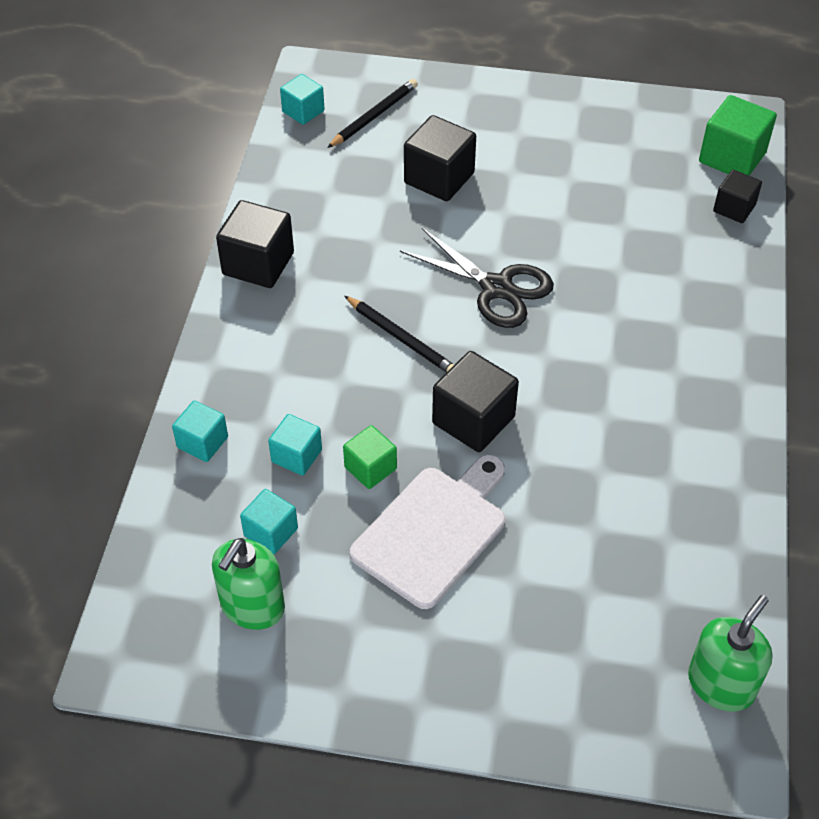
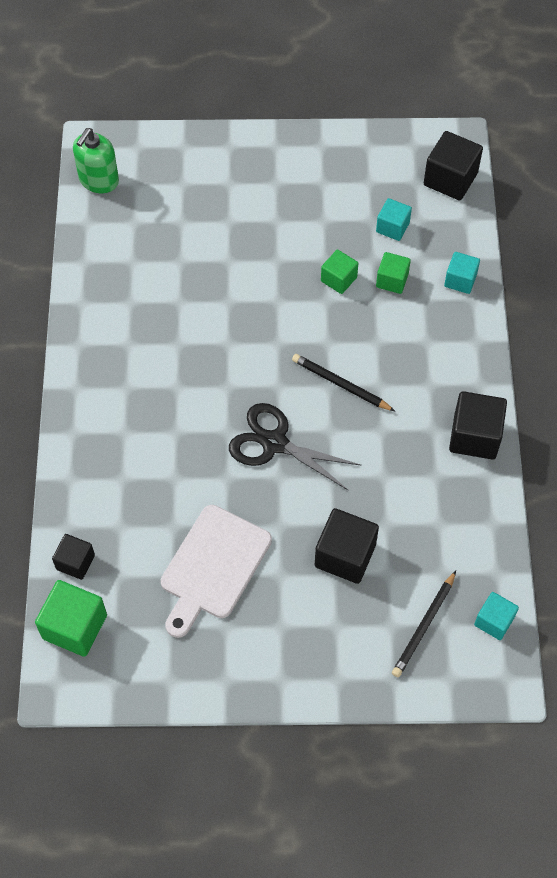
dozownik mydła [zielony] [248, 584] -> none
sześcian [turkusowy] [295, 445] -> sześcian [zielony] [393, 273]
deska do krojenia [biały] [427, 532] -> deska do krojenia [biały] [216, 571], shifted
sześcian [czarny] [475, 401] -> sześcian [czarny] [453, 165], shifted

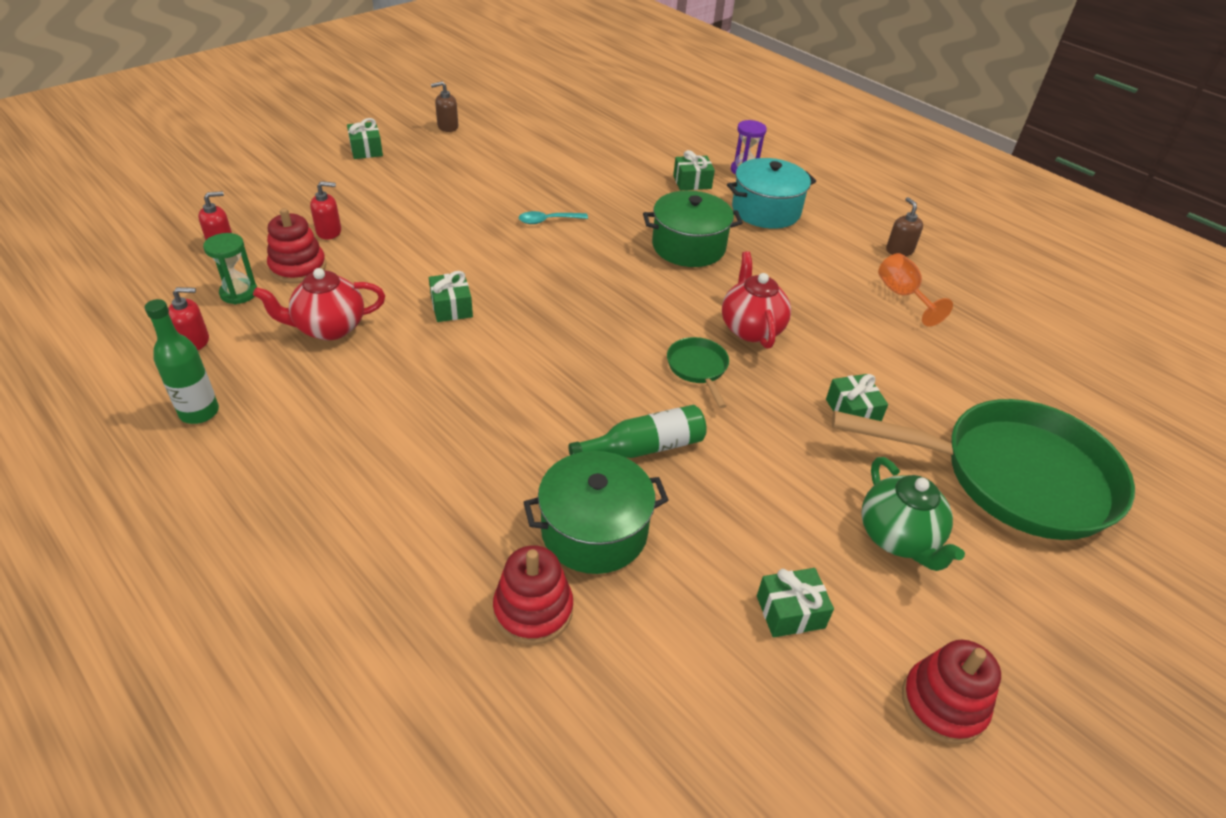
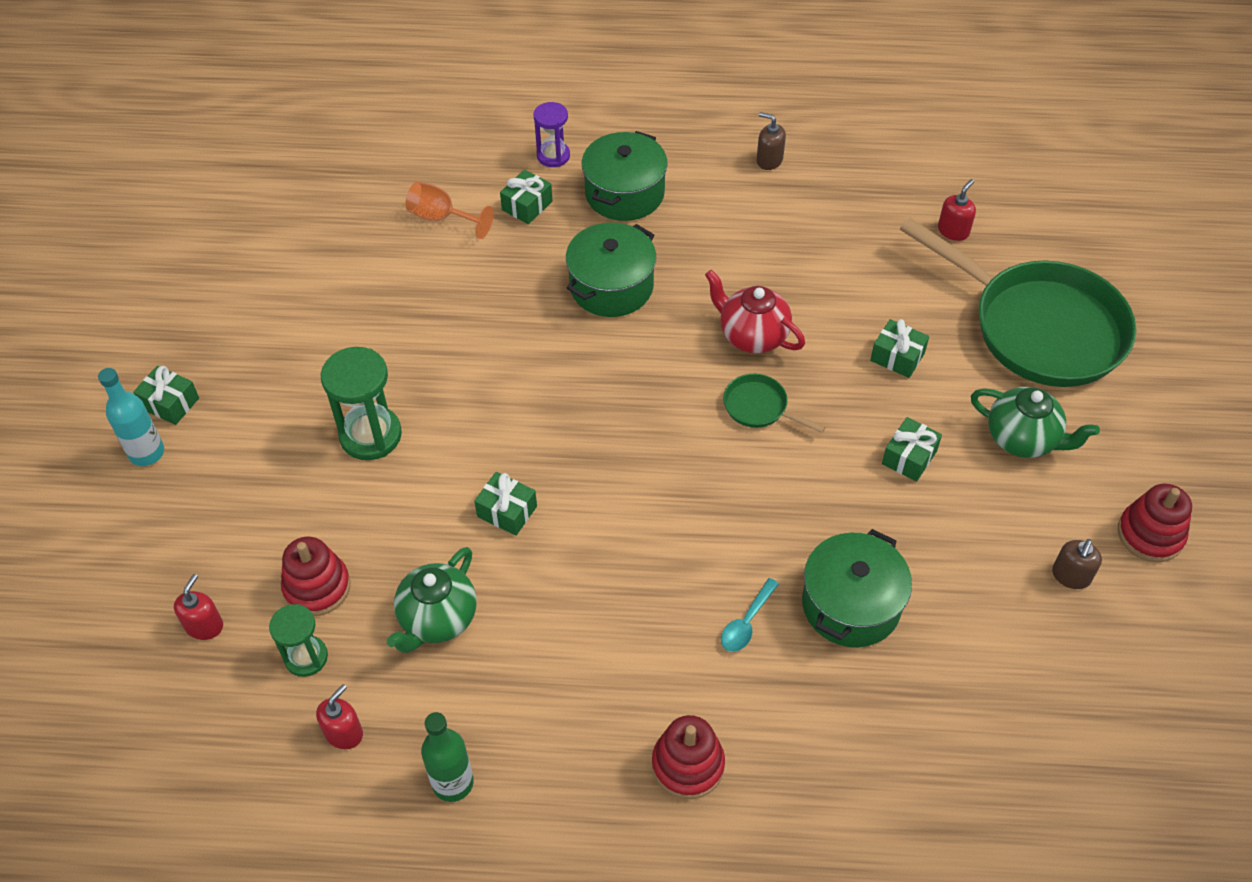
imbryk [czerwony] [319, 304] -> imbryk [zielony] [431, 600]
dozownik mydła [czerwony] [325, 210] -> dozownik mydła [czerwony] [957, 210], shifted
dozownik mydła [brązowy] [444, 106] -> dozownik mydła [brązowy] [1077, 564], shifted
zabawka nakładanka [czerwony] [533, 595] -> zabawka nakładanka [czerwony] [688, 757], shifted
łyżka [turkusowy] [553, 217] -> łyżka [turkusowy] [750, 615], shifted
butelka [zielony] [637, 431] -> none
garnek [turkusowy] [771, 193] -> garnek [zielony] [625, 176]
prezent [zielony] [795, 602] -> prezent [zielony] [912, 449], shifted
patelnia [zielony] [983, 469] -> patelnia [zielony] [1018, 302], 75 degrees clockwise
kielich [pomarańczowy] [915, 289] -> kielich [pomarańczowy] [450, 210], shifted
none -> butelka [turkusowy] [131, 417]
none -> klepsydra [zielony] [361, 403]

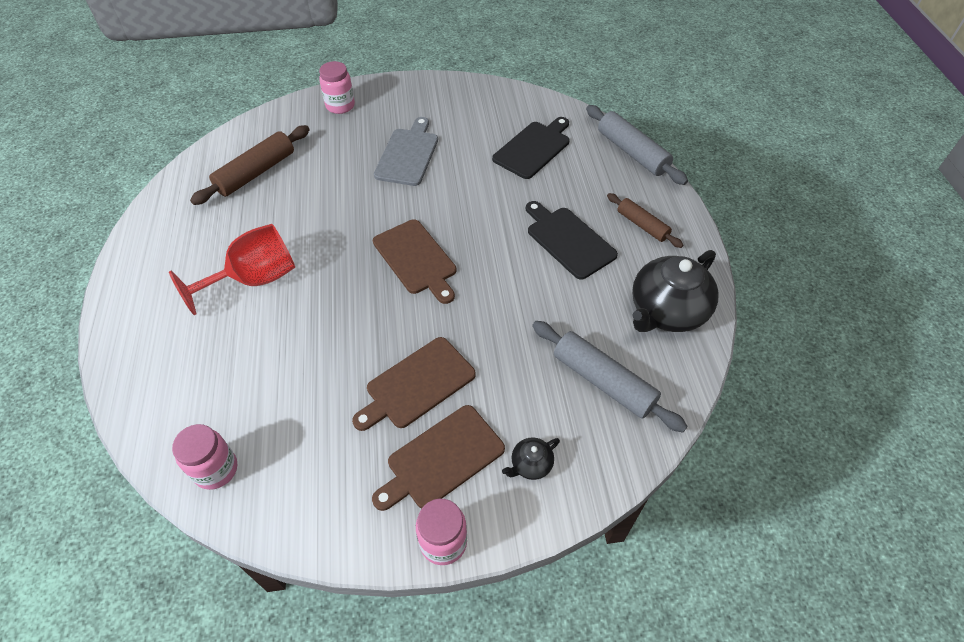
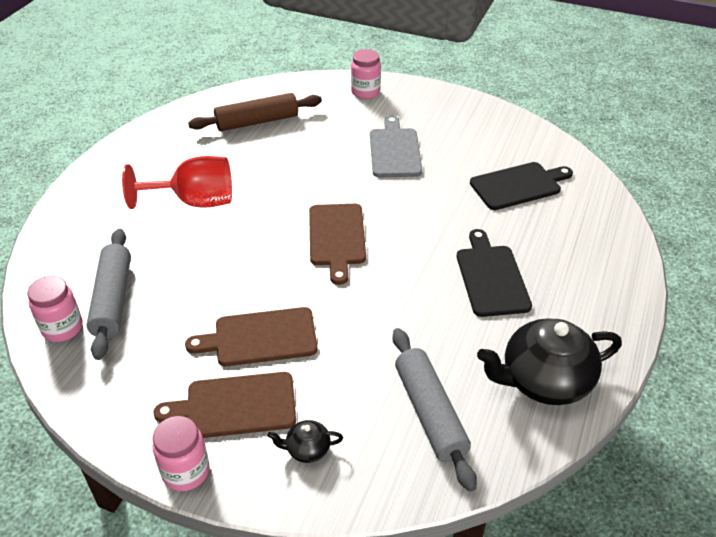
deska do krojenia [szary] [406, 151] -> deska do krojenia [szary] [396, 146], 45 degrees counterclockwise
wałek do ciasta [szary] [637, 145] -> wałek do ciasta [szary] [108, 294], shifted
wałek do ciasta [brązowy] [645, 220] -> none

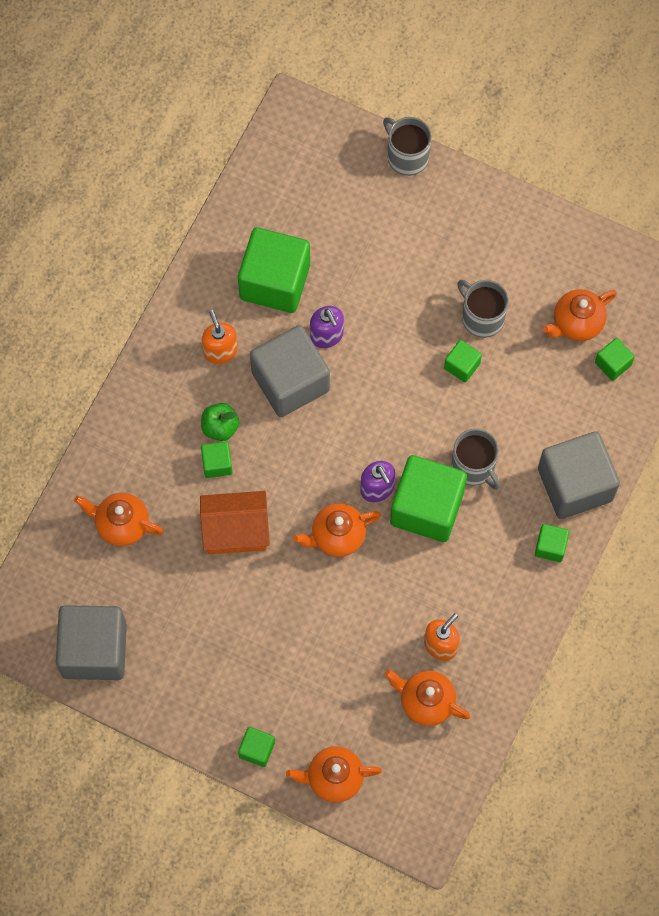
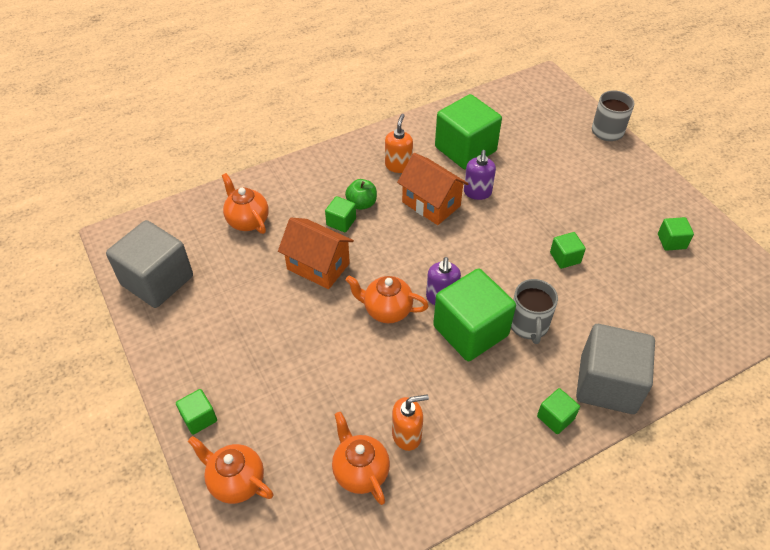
sześcian [szary] [290, 371] -> domek [pomarańczowy] [433, 189]
kubek [szary] [483, 309] -> none
imbryk [pomarańczowy] [580, 315] -> none
sześcian [zielony] [615, 359] -> sześcian [zielony] [676, 234], shifted

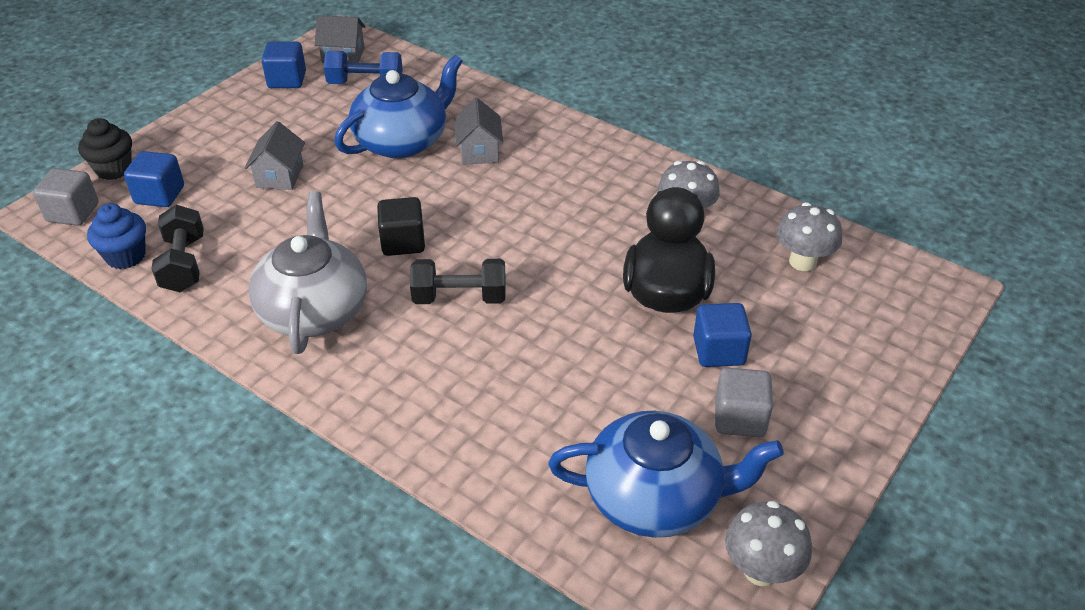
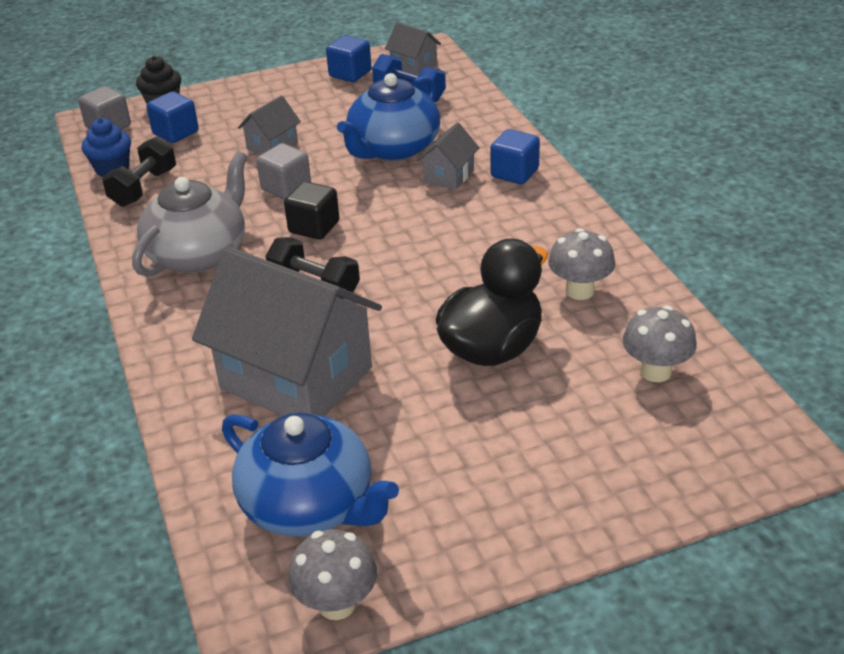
imbryk [niebieski] [399, 107] -> imbryk [niebieski] [388, 117], 135 degrees clockwise
sześcian [niebieski] [722, 335] -> sześcian [niebieski] [515, 156], shifted
sześcian [szary] [744, 402] -> sześcian [szary] [283, 171], shifted
none -> domek [szary] [287, 331]

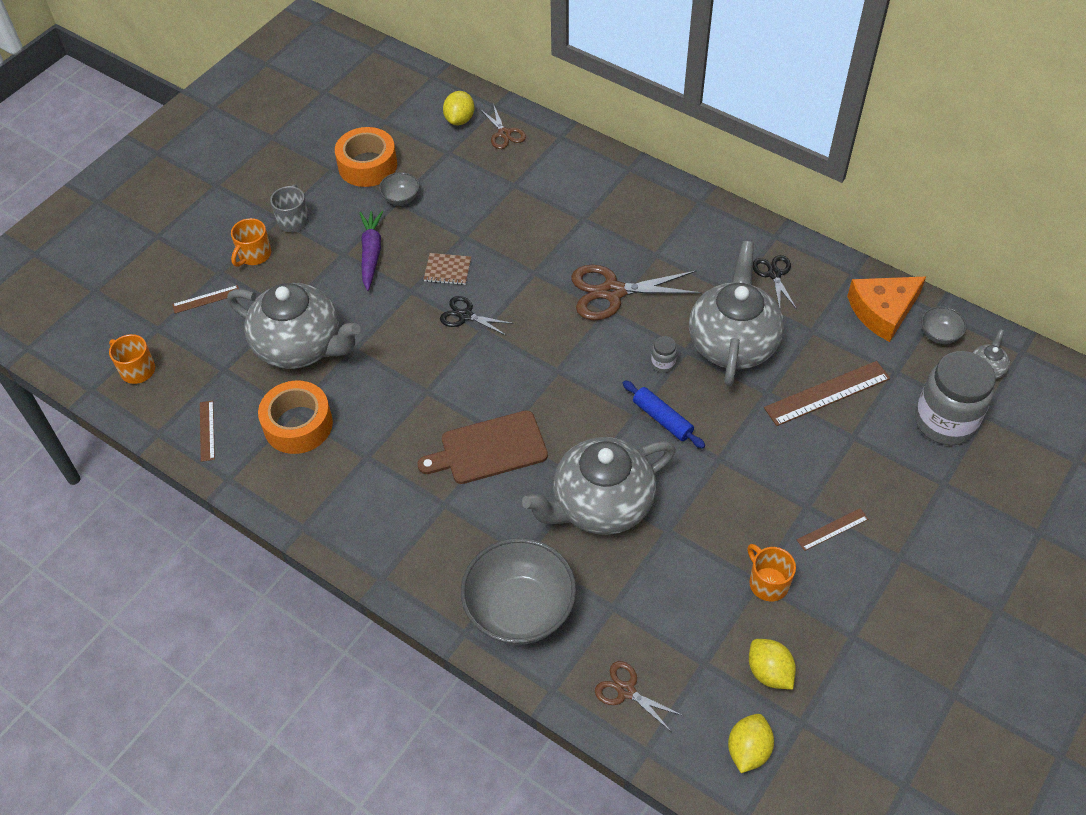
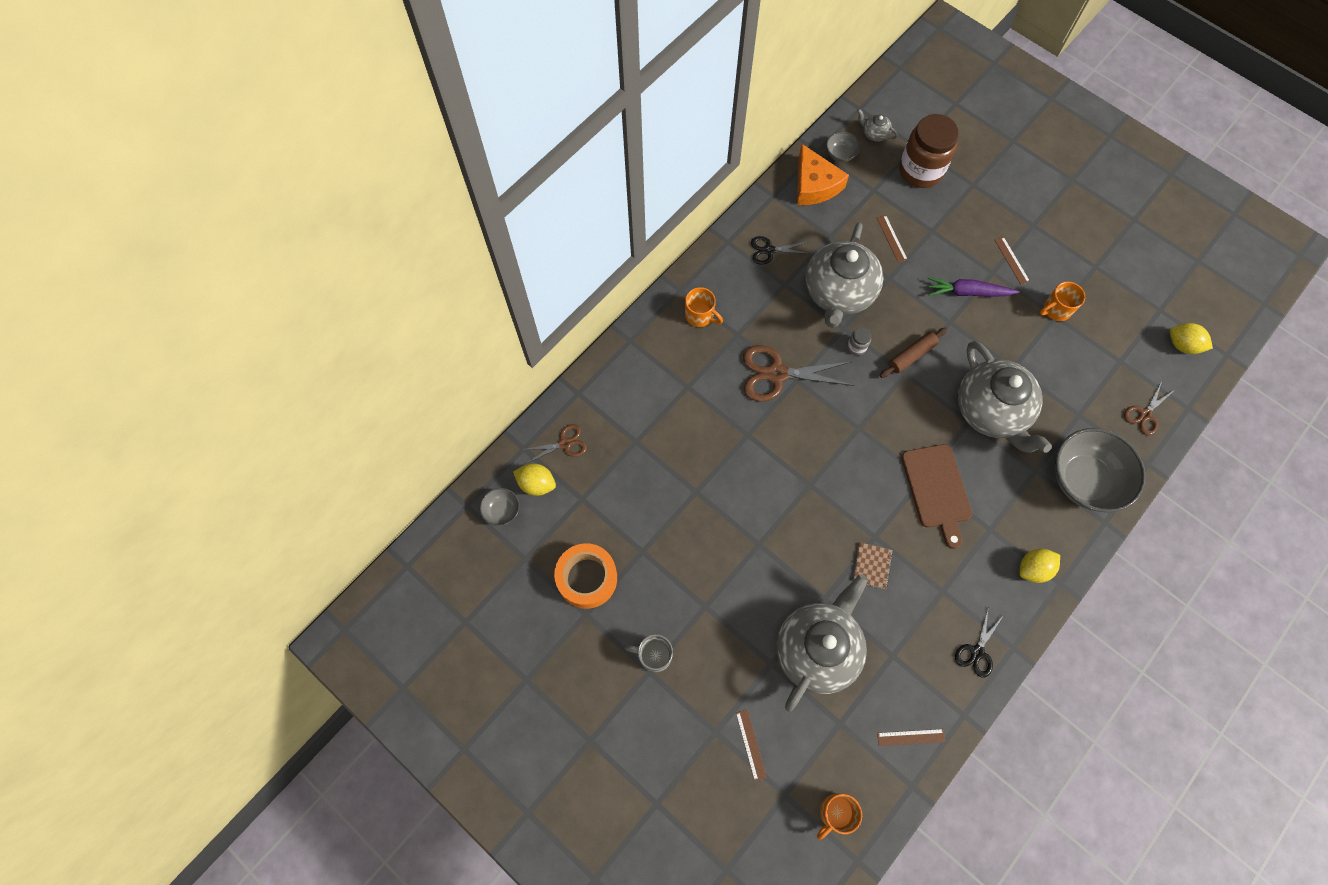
kubek [pomarańczowy] [251, 242] -> kubek [pomarańczowy] [704, 307], shifted
taśma klejąca [pomarańczowy] [295, 417] -> none
marchewka [fioletowy] [371, 251] -> marchewka [fioletowy] [974, 287], shifted
miska [szary] [399, 188] -> miska [szary] [499, 507], shifted
zeszyt [brązowy] [447, 269] -> zeszyt [brązowy] [873, 565], shifted
nożyczki [czarny] [477, 316] -> nożyczki [czarny] [979, 643], shifted
nożyczki [brązowy] [636, 292] -> nożyczki [brązowy] [798, 373], 90 degrees clockwise
wałek do ciasta [niebieski] [664, 414] -> wałek do ciasta [brązowy] [913, 353]
imbryk [szary] [736, 313] -> imbryk [szary] [844, 275], 90 degrees counterclockwise
cytryna [żółty] [772, 664] -> cytryna [żółty] [1039, 566], shifted
linijka [brązowy] [827, 393] -> linijka [brązowy] [892, 239], x0.54
słoik [szary] [955, 398] -> słoik [brązowy] [929, 151]

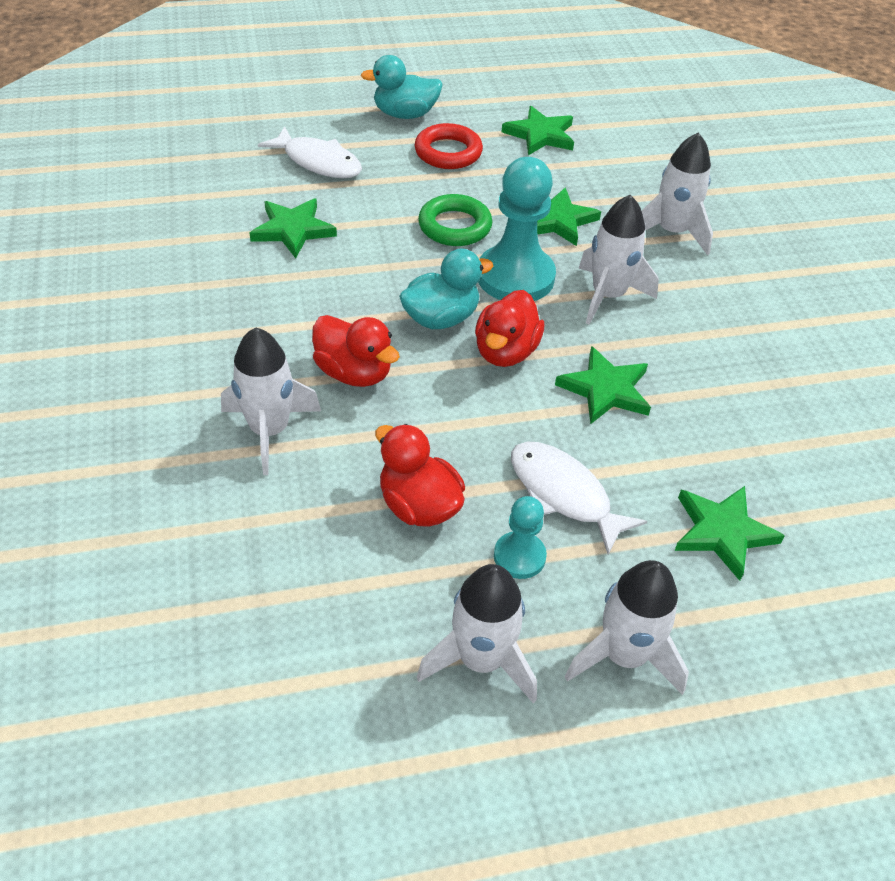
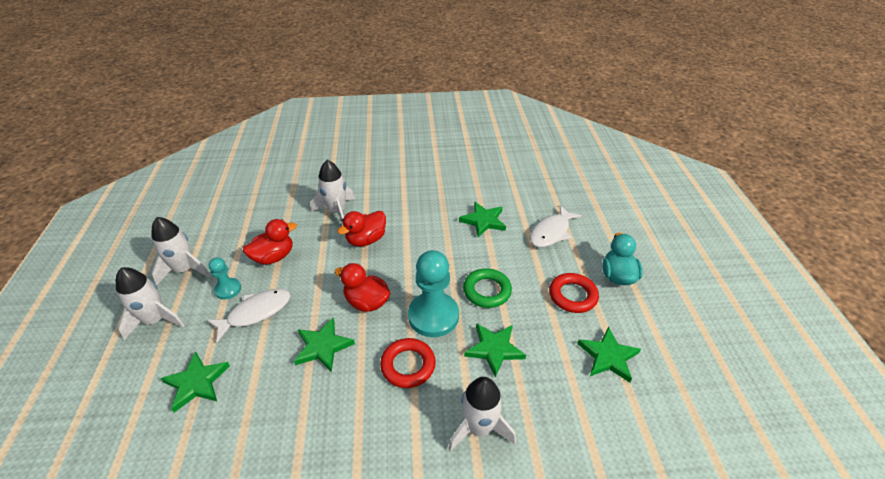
kaczka [turkusowy] [446, 289] -> none
rakieta [biały] [618, 260] -> pierścień [czerwony] [408, 363]

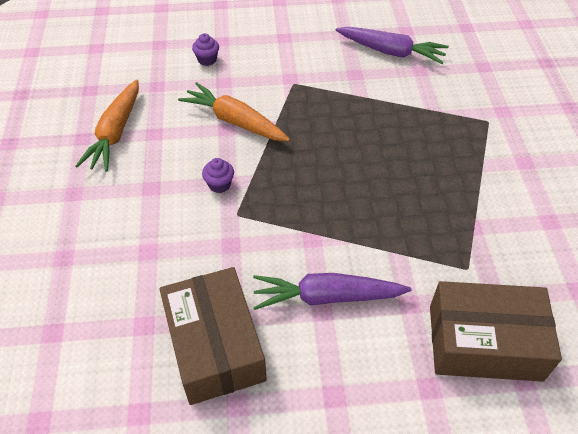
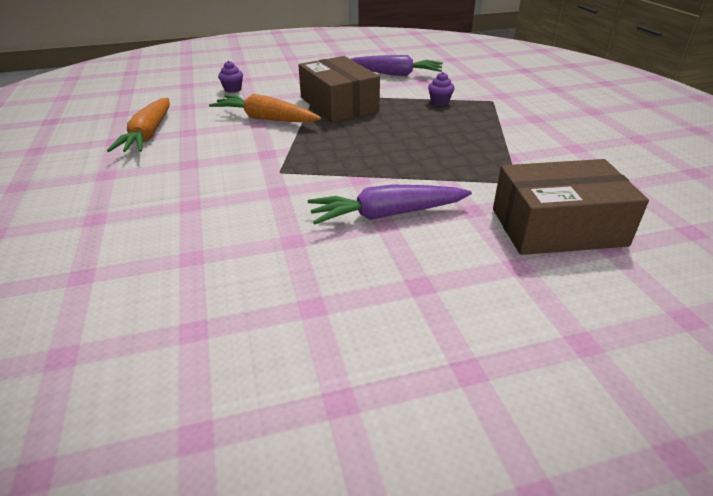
pudełko [brązowy] [213, 336] -> pudełko [brązowy] [339, 89], shifted
muffinka [fioletowy] [218, 175] -> muffinka [fioletowy] [441, 89], shifted

